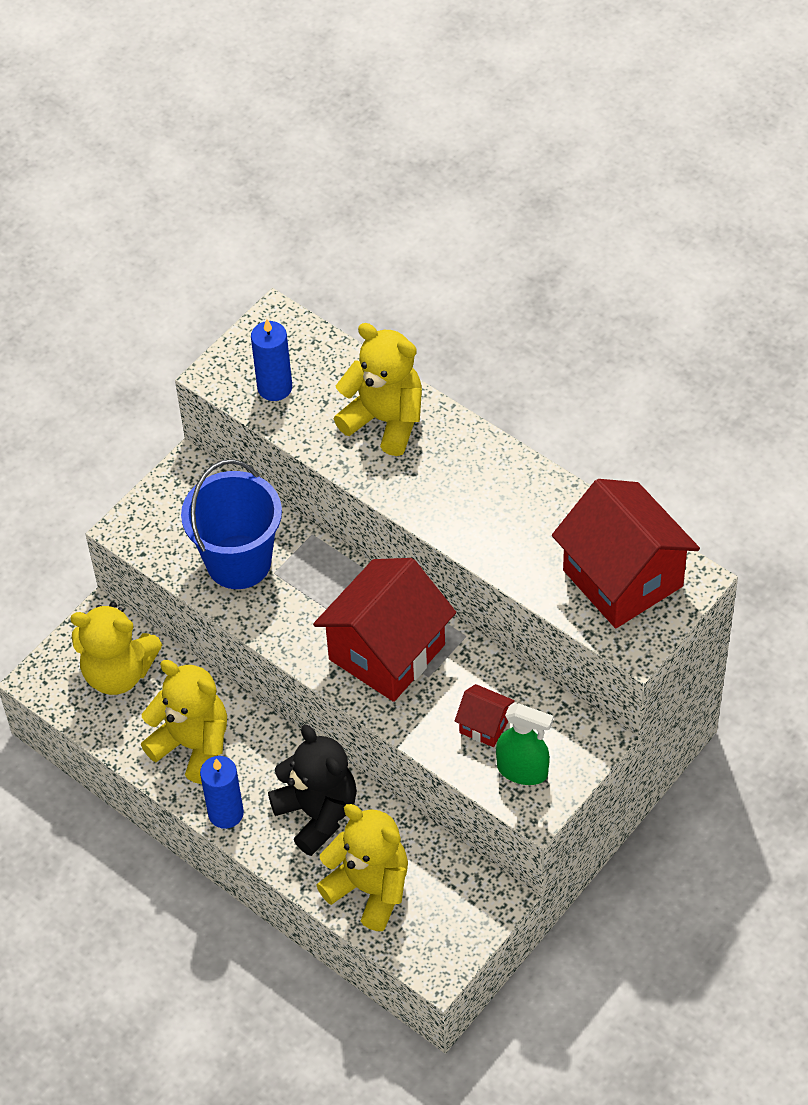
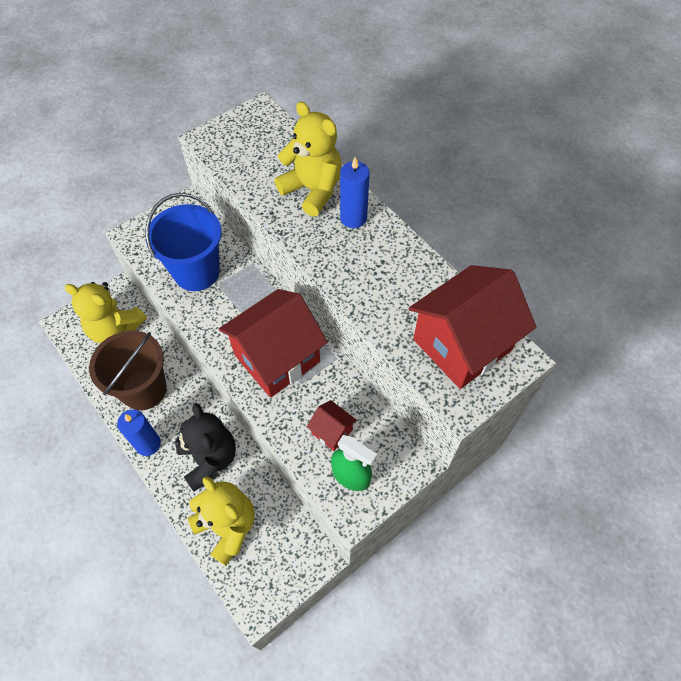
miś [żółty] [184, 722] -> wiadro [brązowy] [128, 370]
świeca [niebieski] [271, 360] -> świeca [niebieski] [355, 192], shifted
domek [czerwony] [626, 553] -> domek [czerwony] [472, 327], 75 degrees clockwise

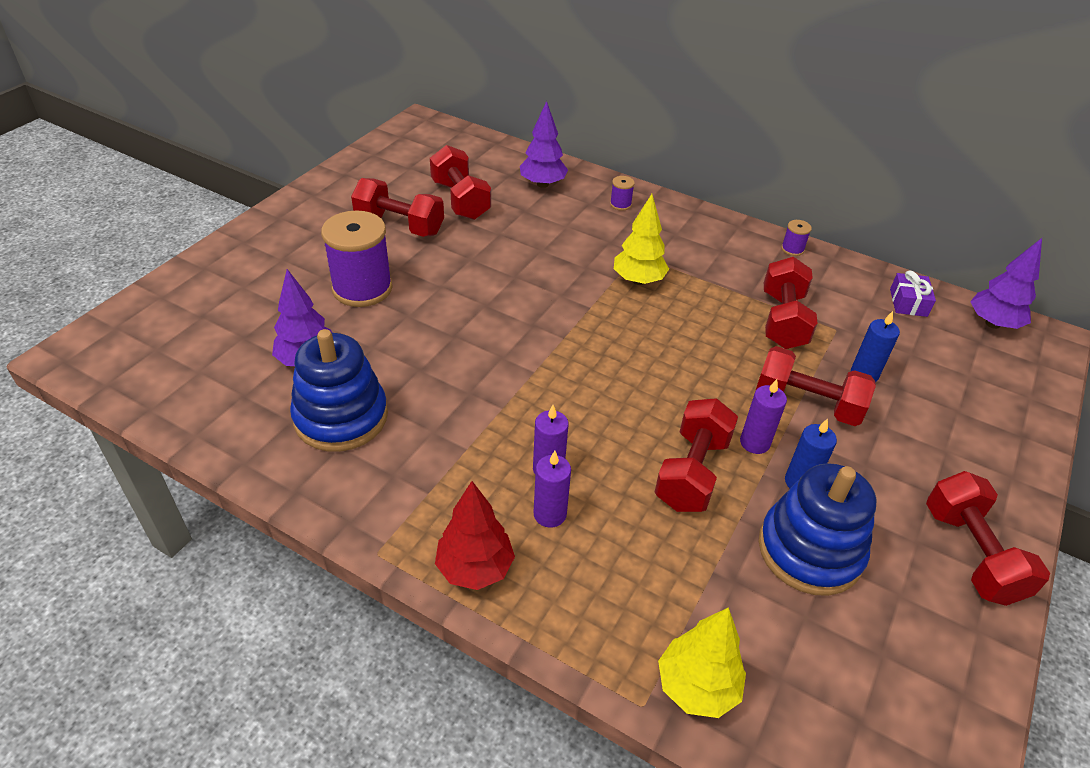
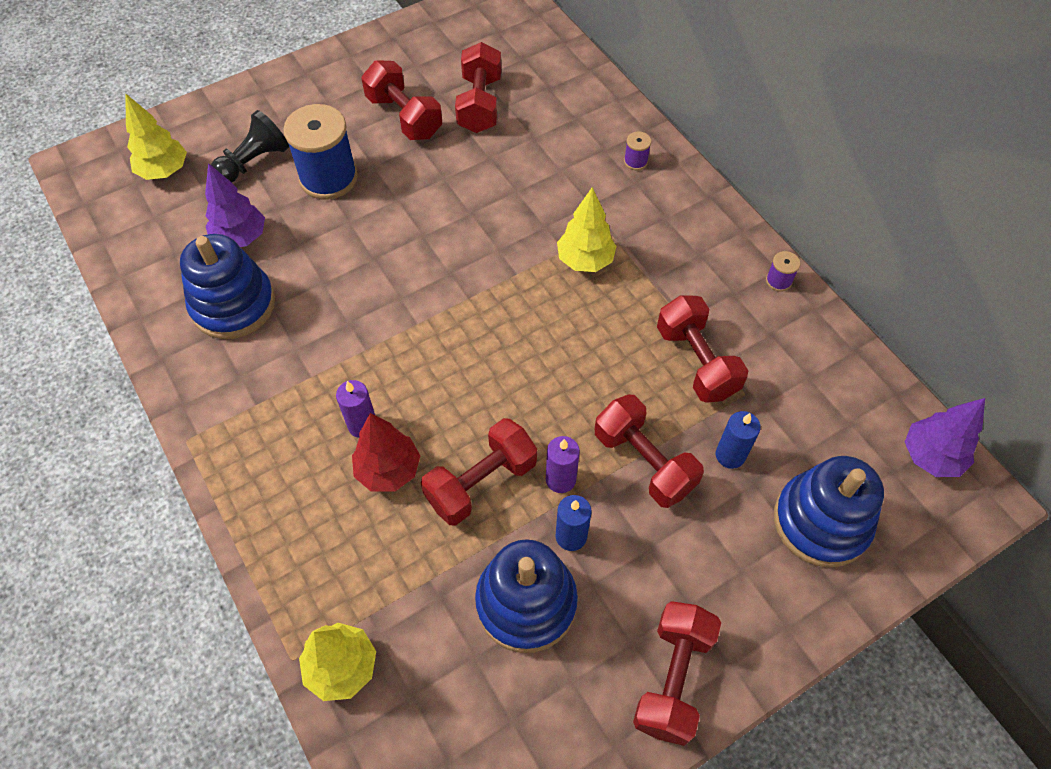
szpulka [fioletowy] [357, 258] -> szpulka [niebieski] [320, 152]
drzewko [czerwony] [475, 535] -> drzewko [czerwony] [386, 452], shifted
drzewko [fioletowy] [544, 144] -> none
świeca [fioletowy] [552, 489] -> none
hantel [czerwony] [791, 303] -> hantel [czerwony] [702, 349], 60 degrees counterclockwise
prezent [fioletowy] [913, 294] -> none
none -> drzewko [żółty] [156, 136]
none -> pionek [czarny] [250, 146]
none -> zabawka nakładanka [niebieski] [829, 512]

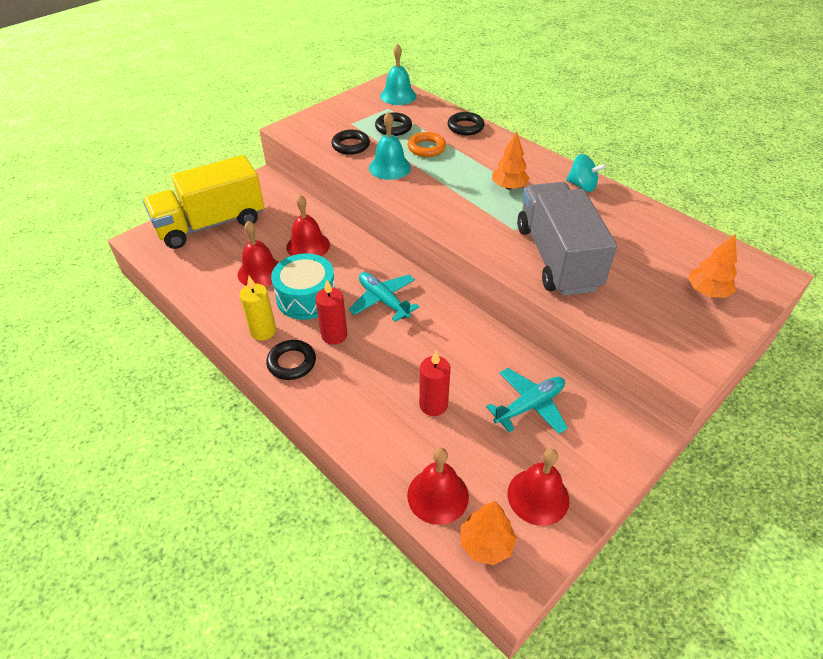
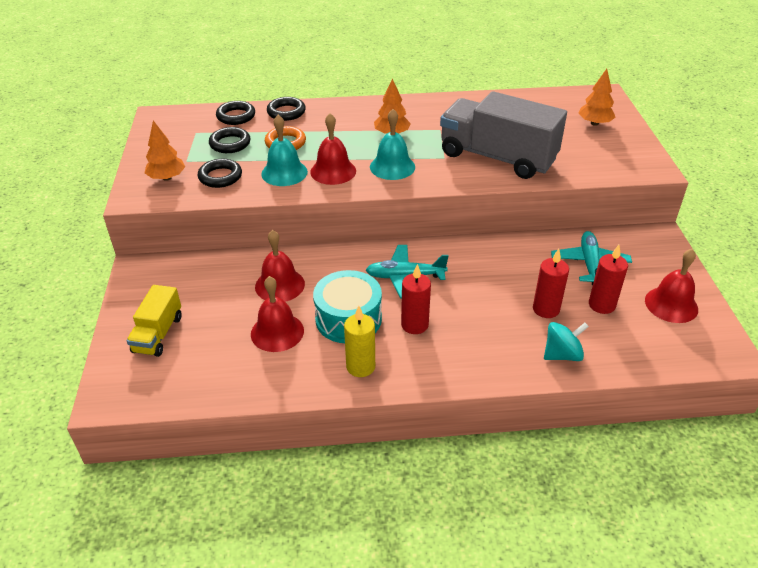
ciężarówka [żółty] [203, 202] -> ciężarówka [żółty] [154, 321], x0.52
pierścień [czarny] [291, 360] -> pierścień [czarny] [235, 113], shifted
dzwonek [turkusowy] [398, 74] -> dzwonek [turkusowy] [392, 144], shifted
dzwonek [czerwony] [438, 486] -> dzwonek [czerwony] [333, 149], shifted
drzewko [pomarańczowy] [489, 533] -> drzewko [pomarańczowy] [165, 151], shifted
bączek [turkusowy] [586, 173] -> bączek [turkusowy] [566, 341], shifted
none -> świeca [czerwony] [608, 279]

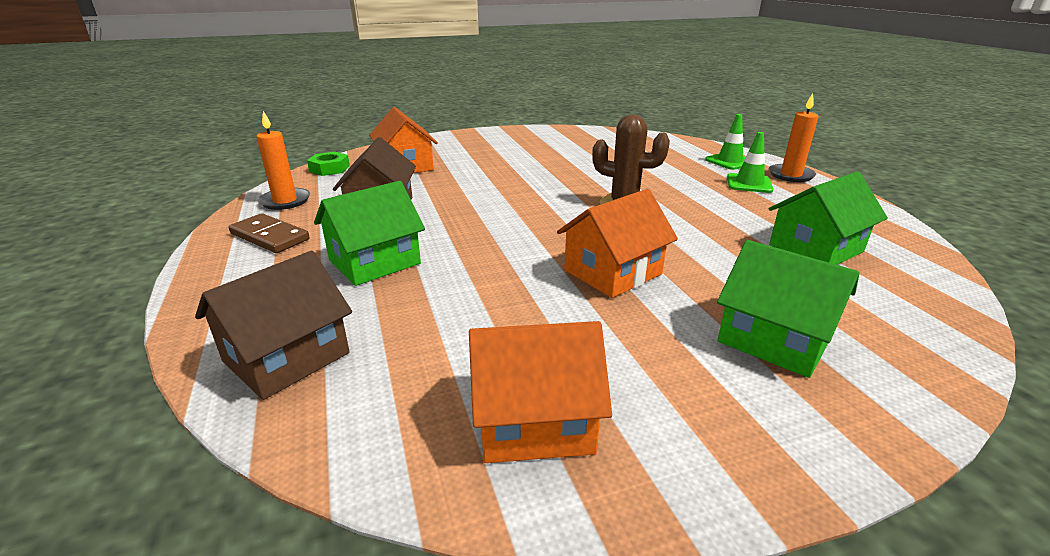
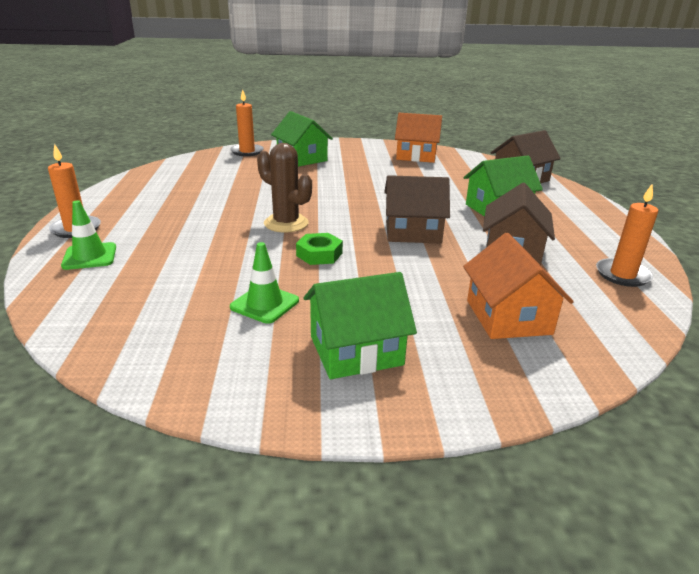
kostka domina [brązowy] [269, 233] -> none
nakrętka [zielony] [328, 164] -> nakrętka [zielony] [319, 249], shifted
domek [pomarańczowy] [617, 243] -> none
pachołek [zielony] [750, 162] -> pachołek [zielony] [264, 283], shifted
domek [zielony] [828, 218] -> domek [zielony] [360, 325], shifted
none -> świeca [pomarańczowy] [247, 122]
none -> domek [brązowy] [417, 209]

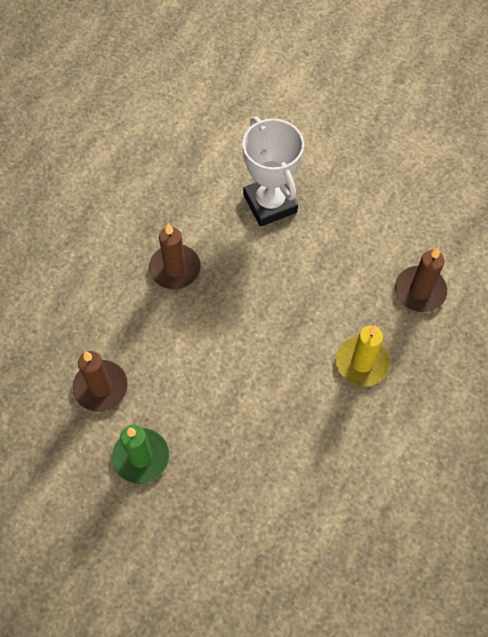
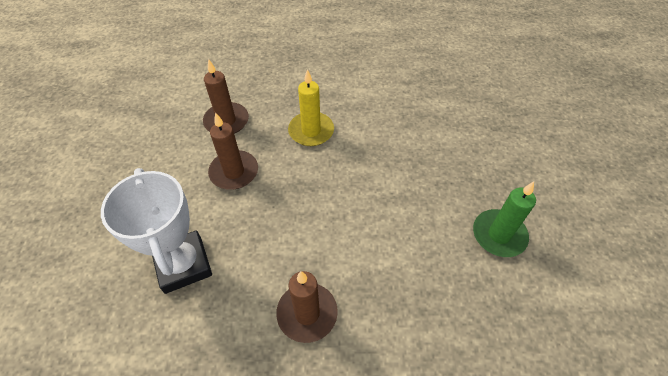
świeca [brązowy] [100, 381] -> świeca [brązowy] [233, 151], shifted
puchar [biały] [273, 171] -> puchar [biały] [156, 231], 60 degrees counterclockwise

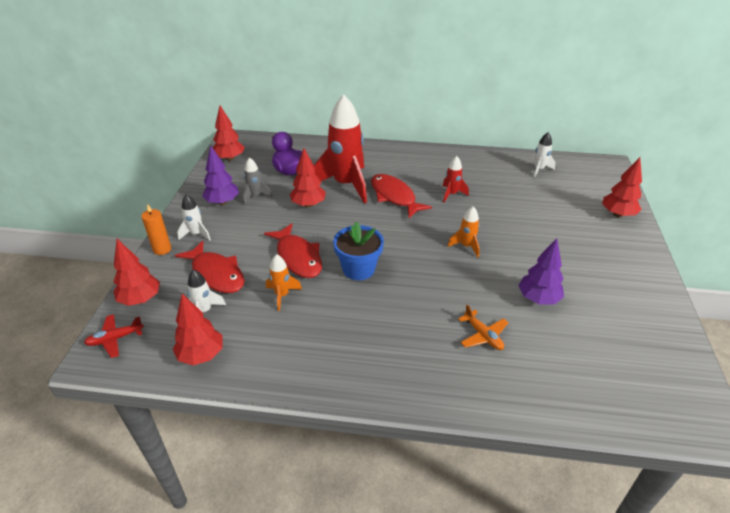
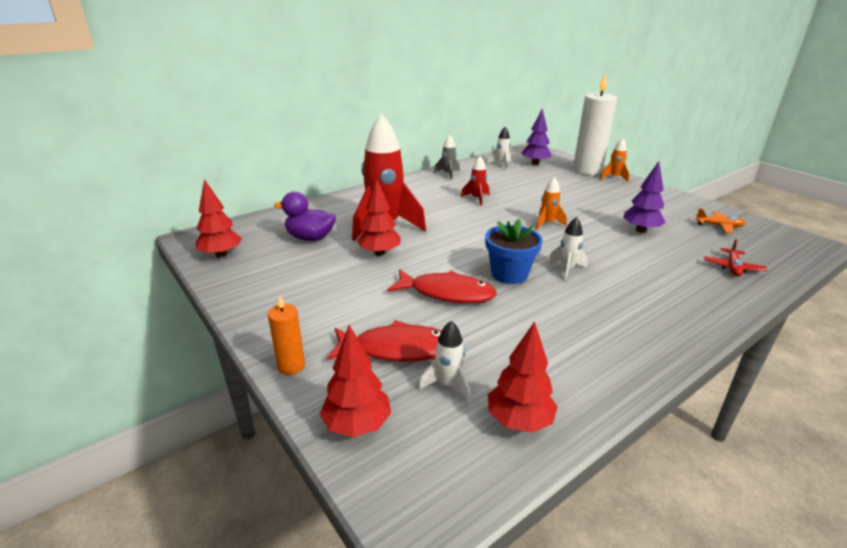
samolot [czerwony] [114, 336] -> samolot [czerwony] [735, 257], shifted
rakieta [biały] [194, 217] -> rakieta [biały] [568, 249], shifted
drzewko [fioletowy] [220, 175] -> drzewko [fioletowy] [536, 137], shifted
rakieta [szary] [257, 180] -> rakieta [szary] [447, 157], shifted
rakieta [pomarańczowy] [284, 282] -> rakieta [pomarańczowy] [614, 160], shifted
ryba [czerwony] [401, 196] -> none
samolot [pomarańczowy] [483, 327] -> samolot [pomarańczowy] [720, 221], shifted
drzewko [czerwony] [622, 187] -> świeca [biały] [595, 124]

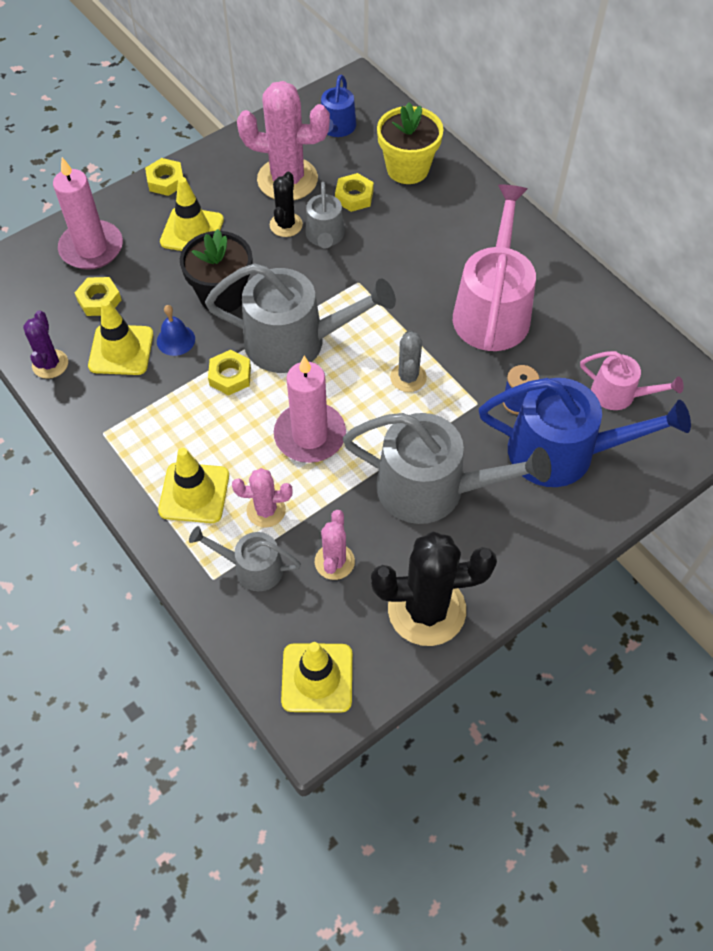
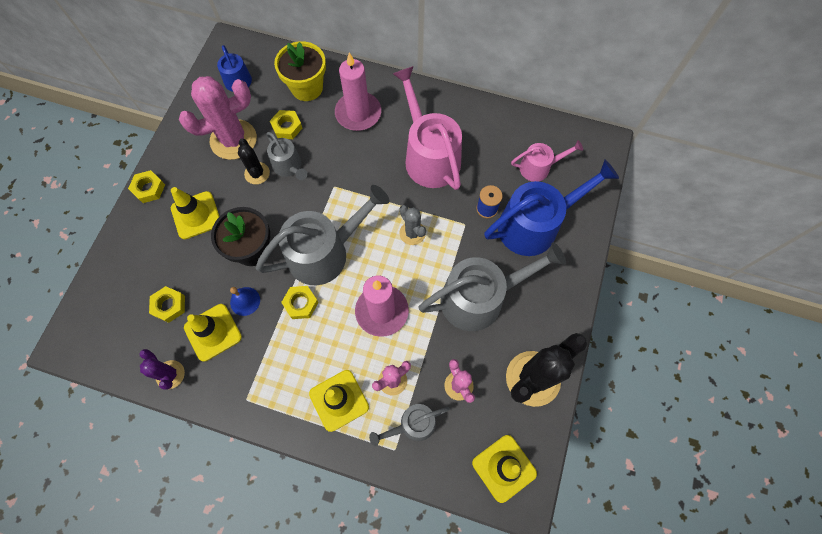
świeca [różowy] [88, 213] -> świeca [różowy] [358, 92], shifted

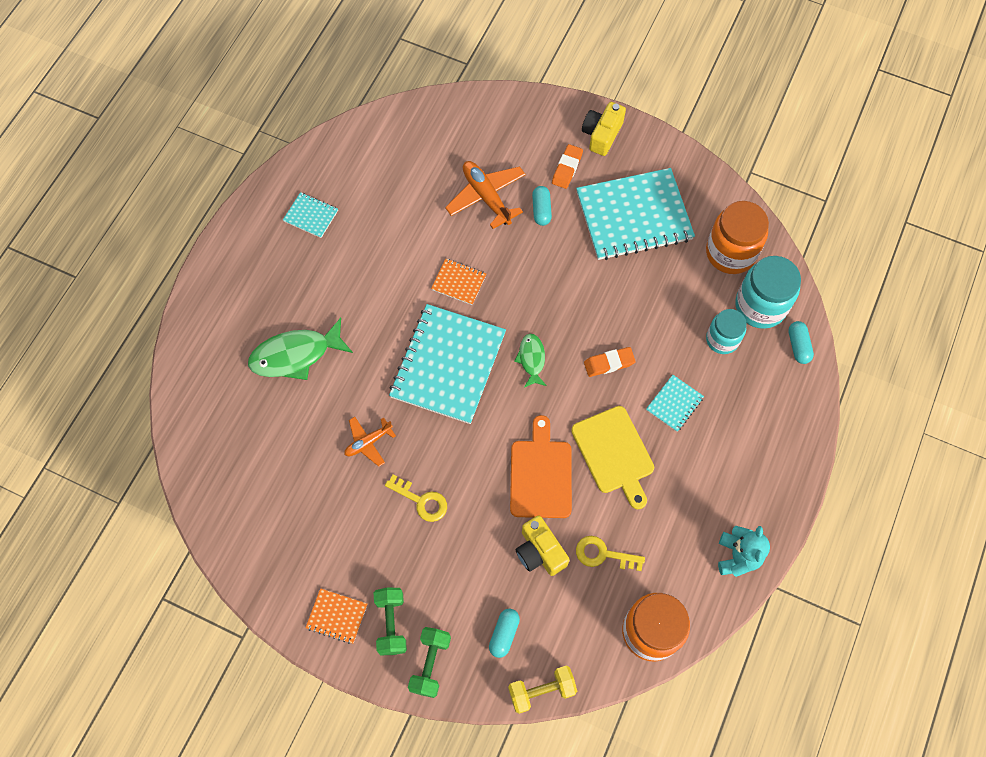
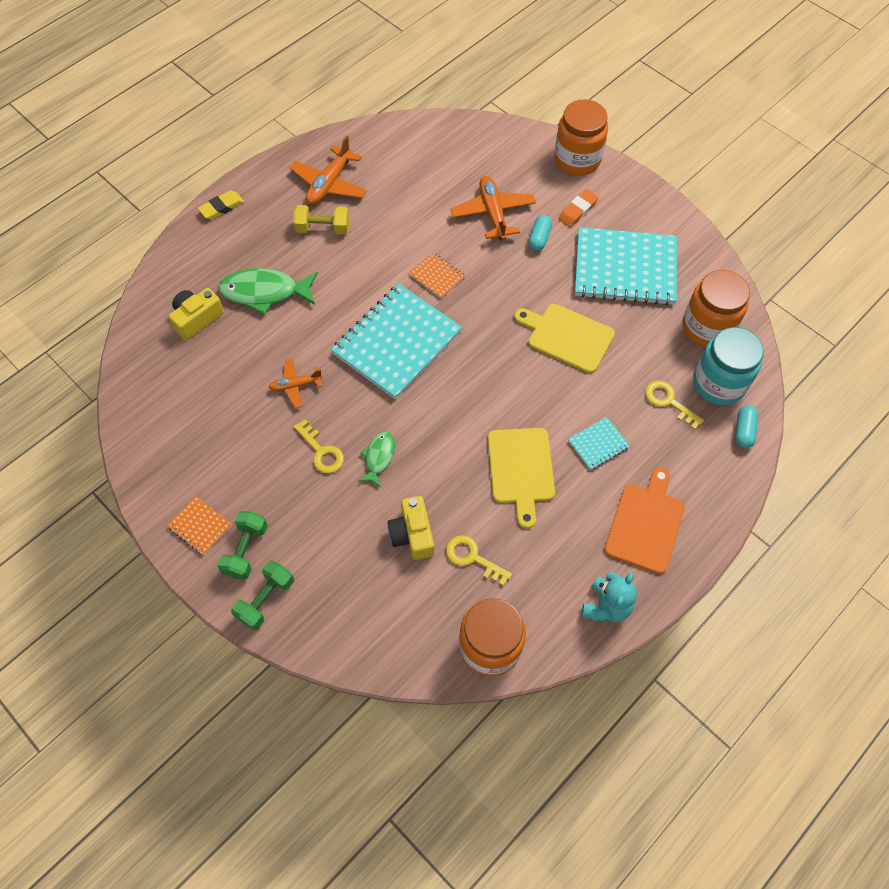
zeszyt [turkusowy] [310, 215] -> samolot [pomarańczowy] [328, 170]
kapsułka [turkusowy] [504, 633] -> none
hantel [żółty] [542, 690] -> hantel [żółty] [321, 220], shifted
deska do krojenia [pomarańczowy] [541, 466] -> deska do krojenia [pomarańczowy] [644, 520], shifted
ryba [zielony] [530, 360] -> ryba [zielony] [376, 459], shifted
aparat fotograficzny [żółty] [604, 129] -> aparat fotograficzny [żółty] [196, 314], shifted
gumka do mazania [pomarańczowy] [610, 362] -> none
słoik [turkusowy] [726, 331] -> klucz [żółty] [674, 405]
none -> gumka do mazania [żółty] [221, 205]
none -> deska do krojenia [żółty] [564, 338]
none -> słoik [pomarańczowy] [581, 137]

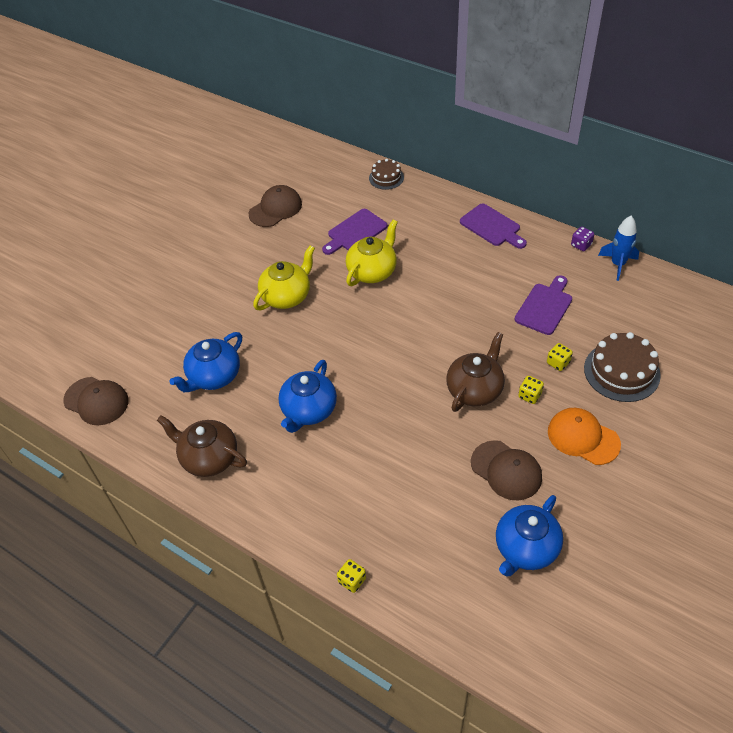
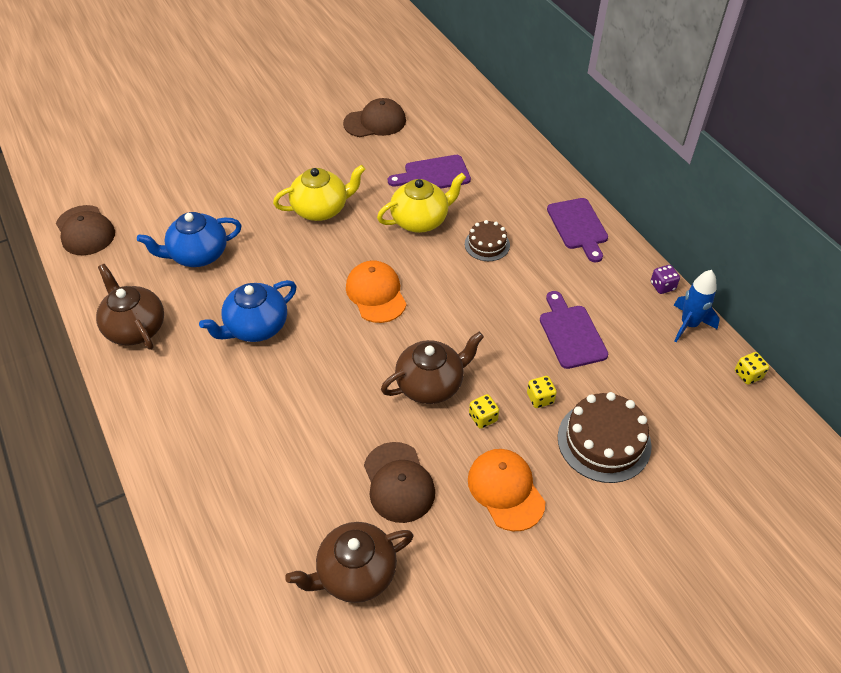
kostka do gry [żółty] [351, 576] -> kostka do gry [żółty] [752, 368], shifted
tort [brązowy] [386, 174] -> tort [brązowy] [487, 240], shifted
imbryk [niebieski] [529, 536] -> imbryk [brązowy] [349, 562]
deska do krojenia [fioletowy] [543, 305] -> deska do krojenia [fioletowy] [574, 330], 75 degrees counterclockwise
none -> czapka [pomarańczowy] [376, 291]

